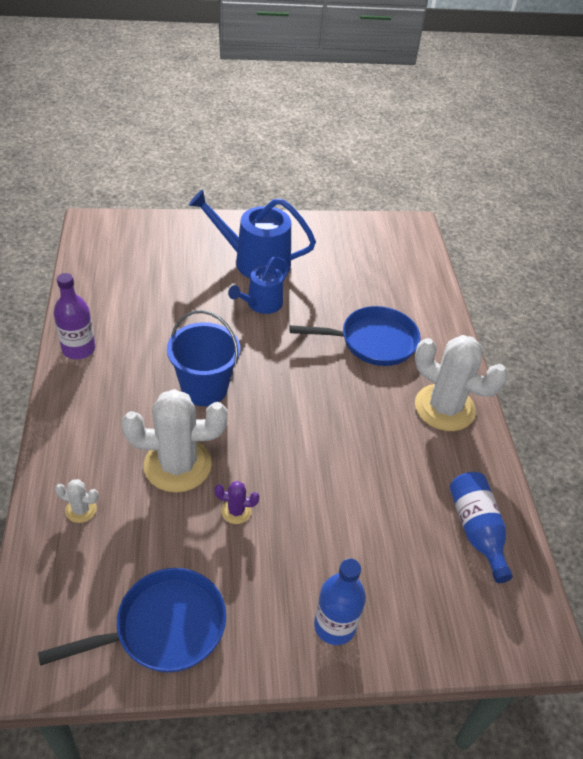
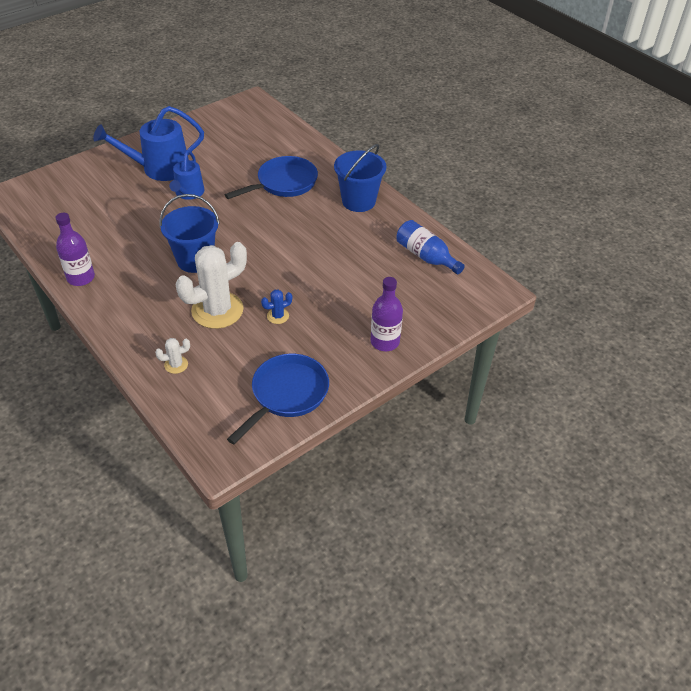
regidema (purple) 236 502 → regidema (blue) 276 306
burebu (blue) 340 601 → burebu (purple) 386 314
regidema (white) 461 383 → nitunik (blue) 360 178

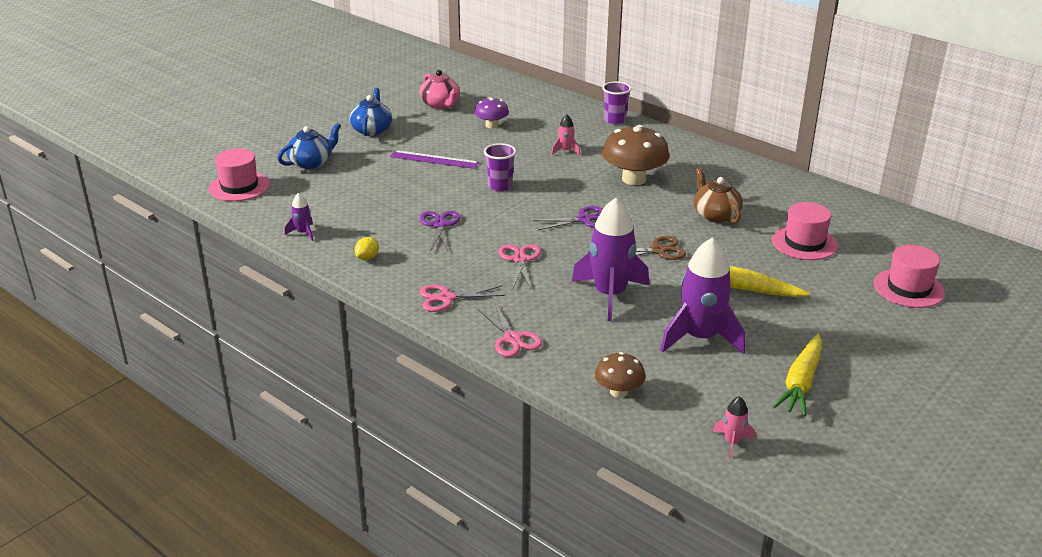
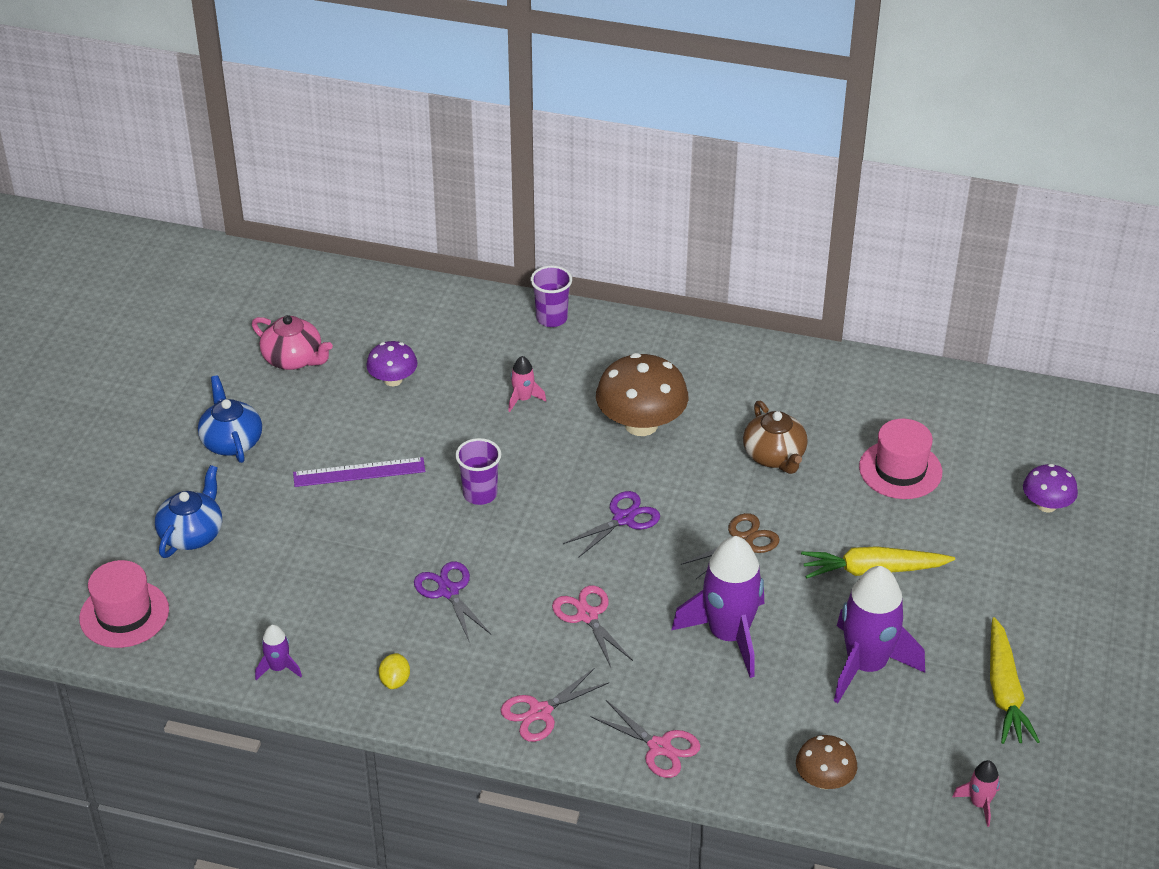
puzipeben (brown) 718 195 → puzipeben (brown) 775 437, 150 degrees counterclockwise
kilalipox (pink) 909 276 → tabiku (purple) 1050 488

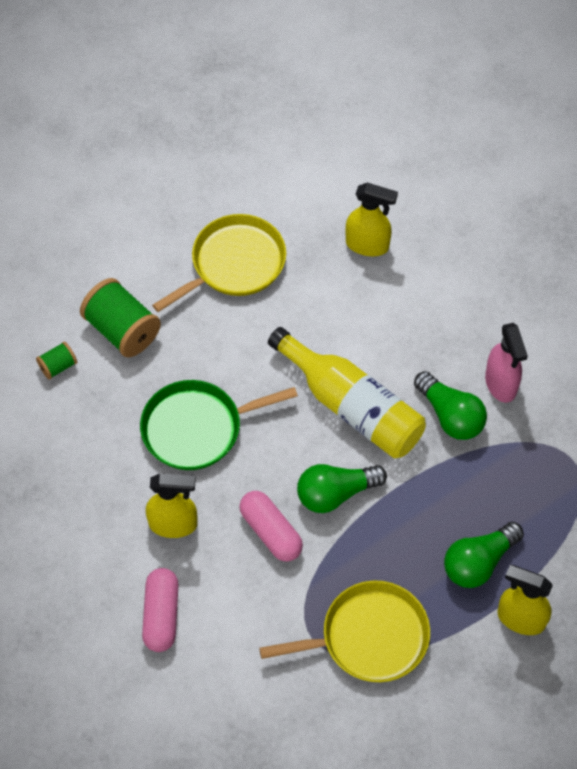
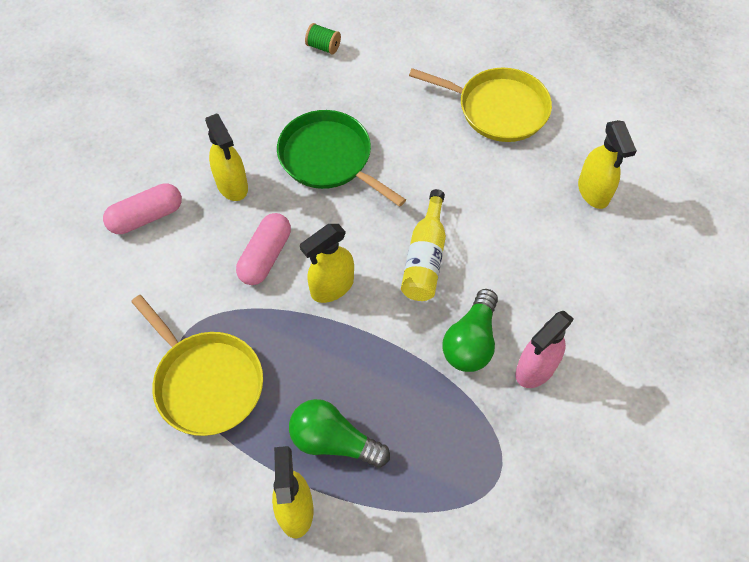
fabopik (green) 120 318 → -
burebu (yellow) 347 392 → burebu (yellow) 423 245, x0.66
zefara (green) 342 488 → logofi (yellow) 327 263

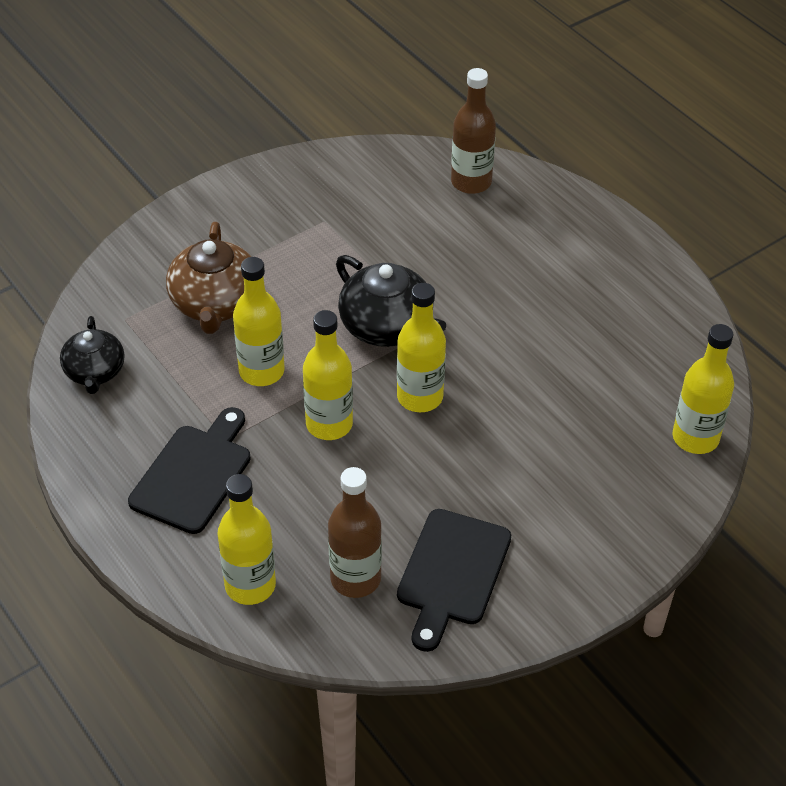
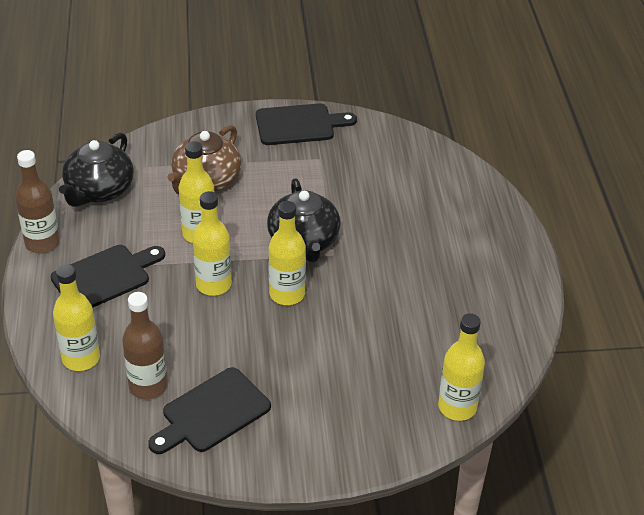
puzipeben (black) 92 355 → puzipeben (black) 96 170, x1.52
burebu (brown) 473 131 → burebu (brown) 37 201, moved
- → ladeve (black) 306 124

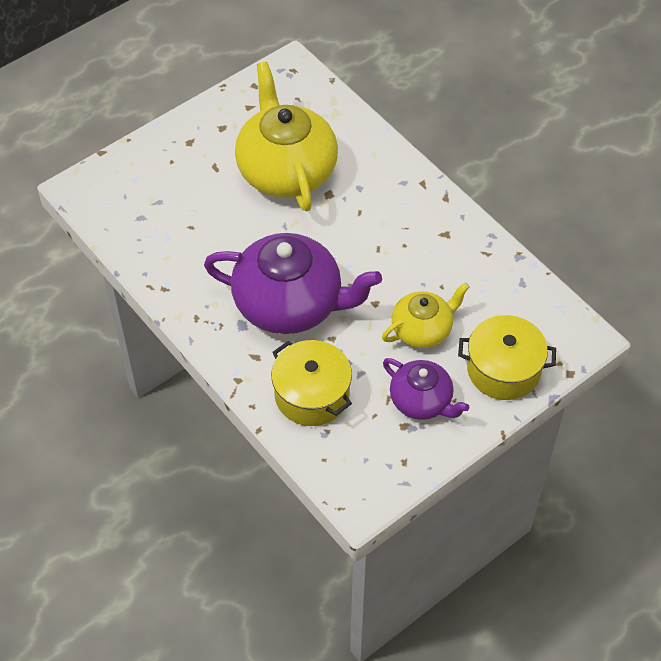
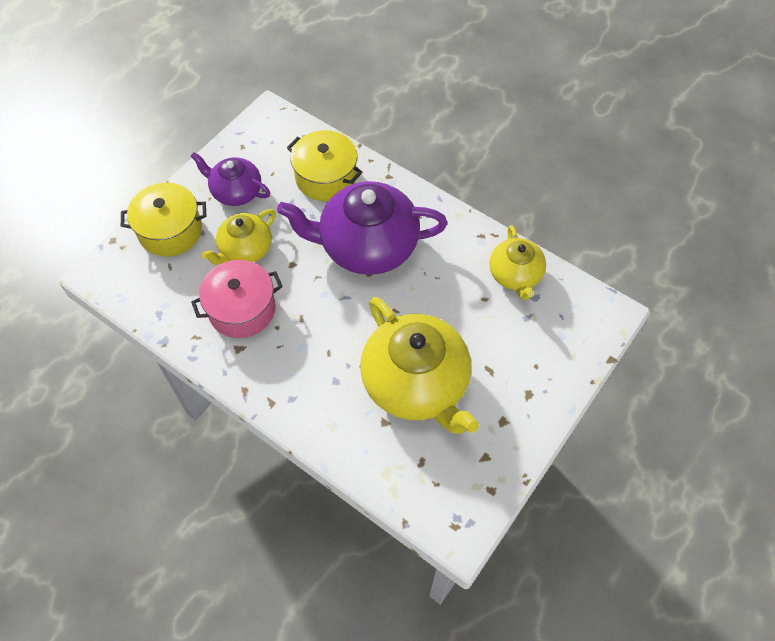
- → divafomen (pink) 237 299
- → puzipeben (yellow) 517 262

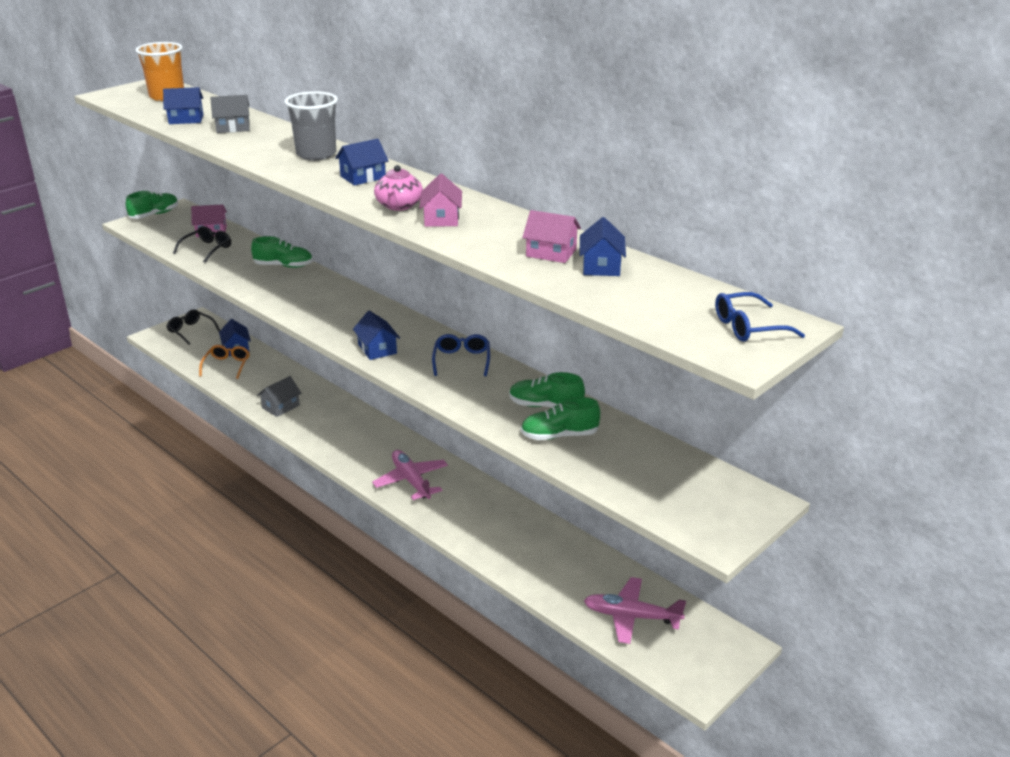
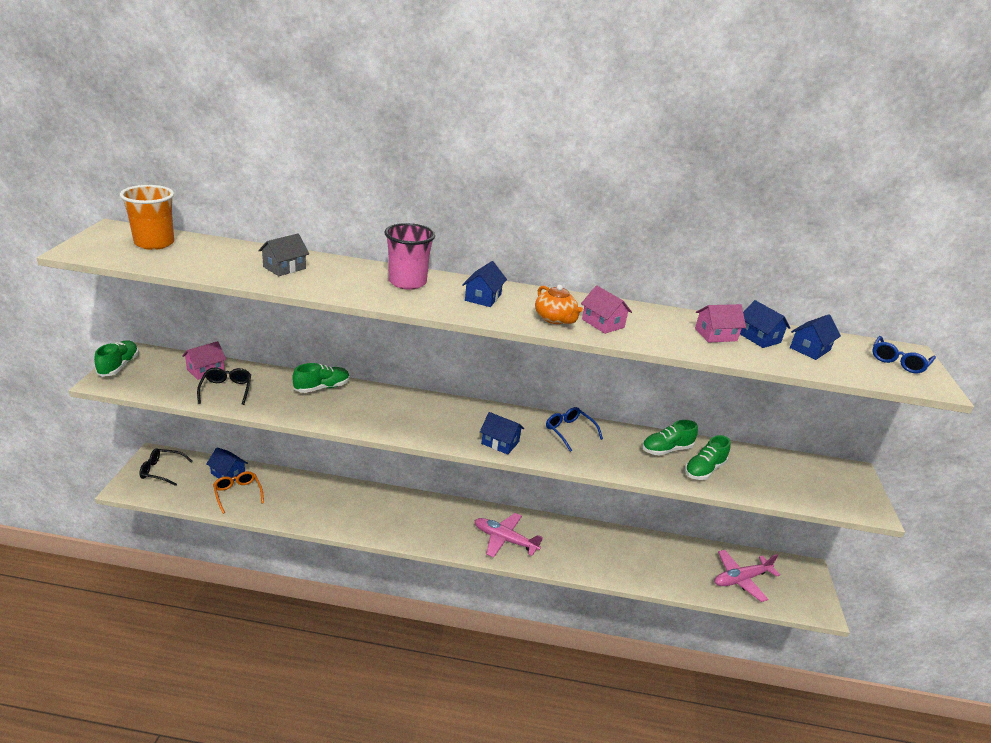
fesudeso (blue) 183 105 → fesudeso (blue) 815 337, moved
fesudeso (grey) 279 396 → -
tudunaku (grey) 311 125 → tudunaku (pink) 409 256
puzipeben (pink) 398 188 → puzipeben (orange) 559 304

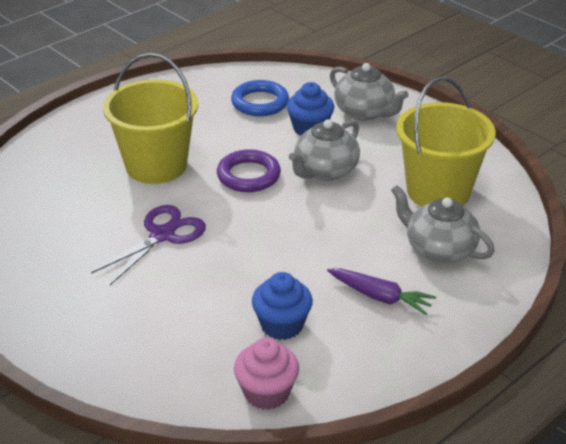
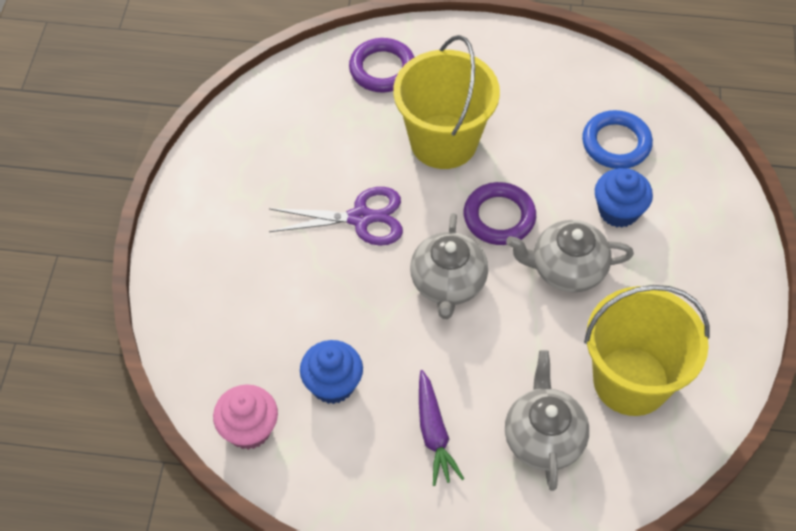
puzipeben (grey) 369 92 → puzipeben (grey) 449 266, moved
- → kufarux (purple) 381 65

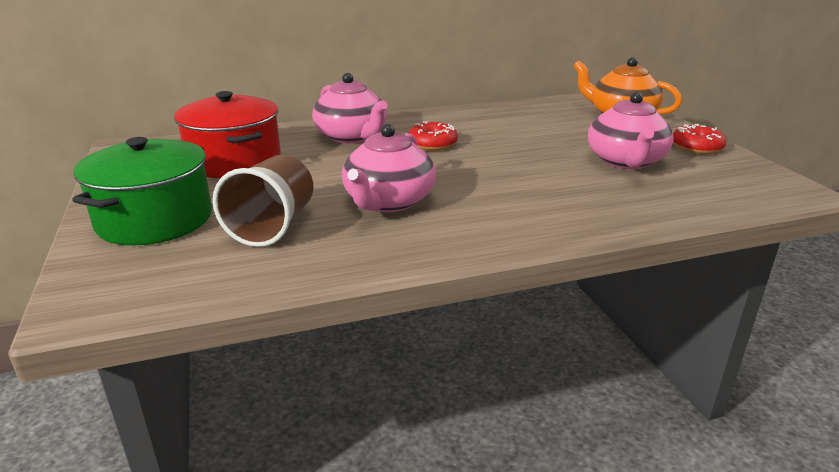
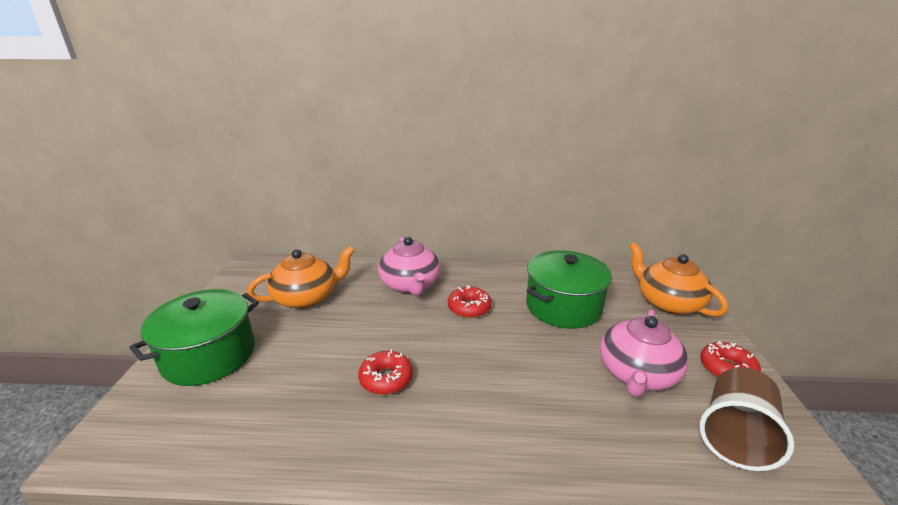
divafomen (red) 227 134 → puzipeben (orange) 301 277
tudunaku (brown) 262 201 → tudunaku (brown) 746 419, moved
puzipeben (pink) 389 168 → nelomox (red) 385 372
- → divafomen (green) 569 289

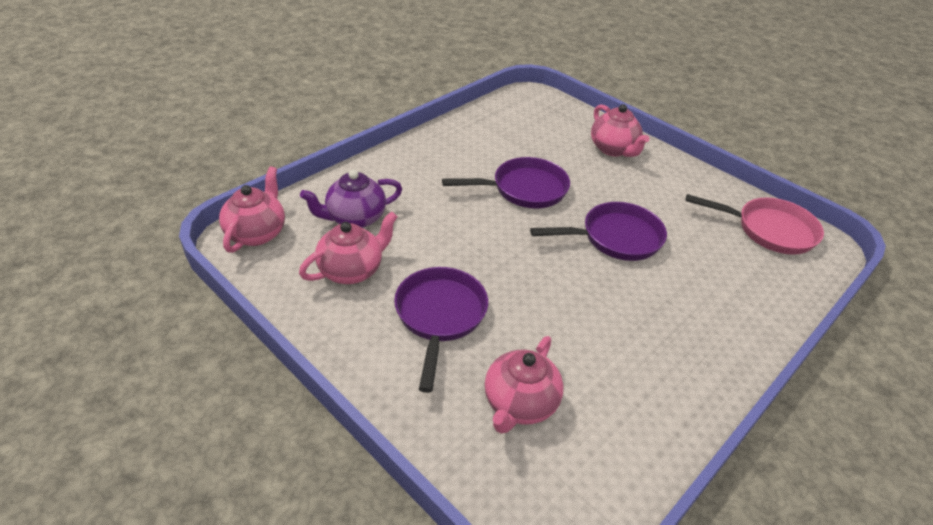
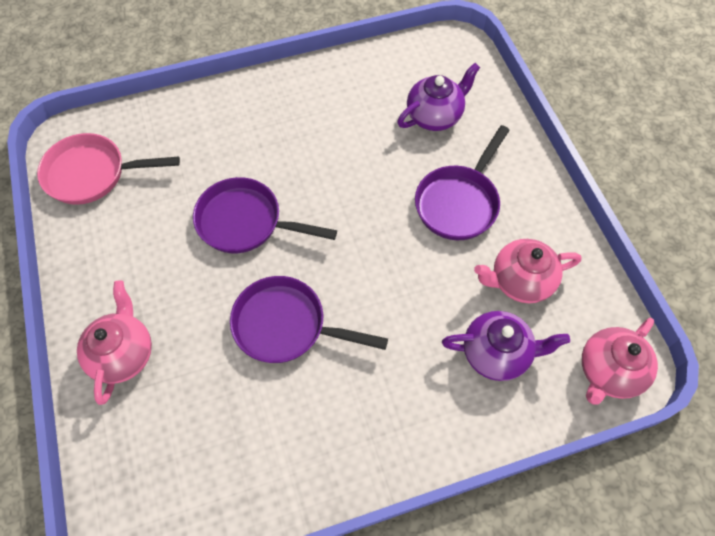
puzipeben (pink) 524 385 → puzipeben (purple) 438 97
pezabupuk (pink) 755 224 → pezabupuk (pink) 108 169, 45 degrees counterclockwise

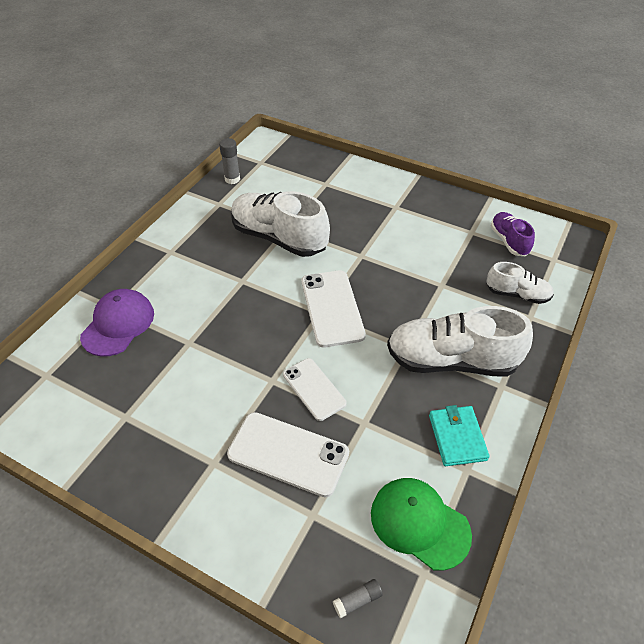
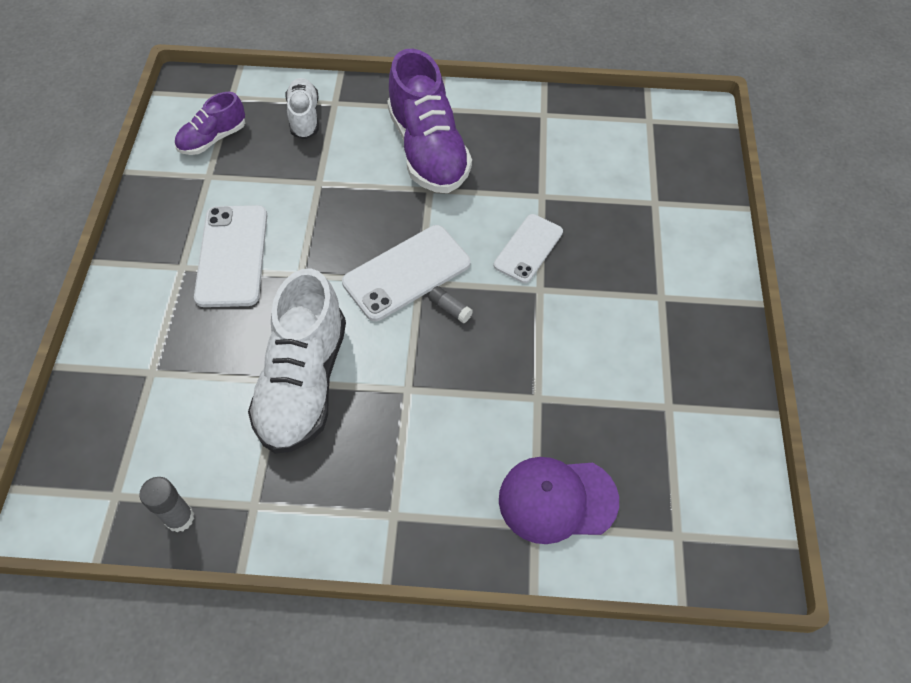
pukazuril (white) 288 454 → pukazuril (white) 230 256, moved
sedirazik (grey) 358 599 → sedirazik (grey) 450 304, moved
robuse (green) 421 524 → -
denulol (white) 460 341 → denulol (purple) 429 121
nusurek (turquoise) 459 435 → -

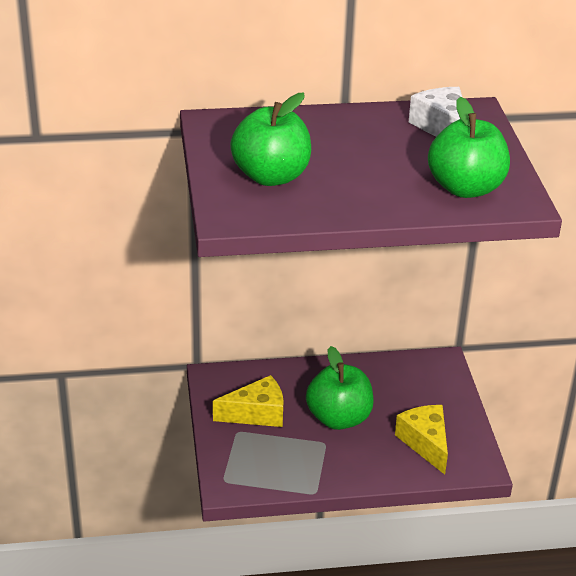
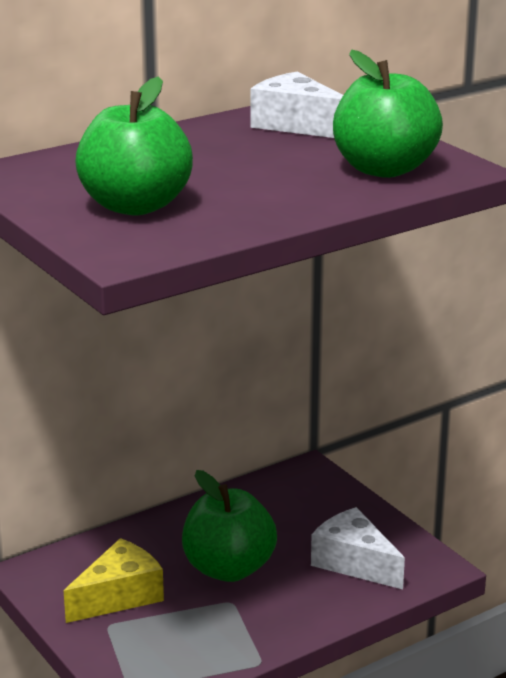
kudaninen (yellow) 421 440 → kudaninen (white) 358 548

